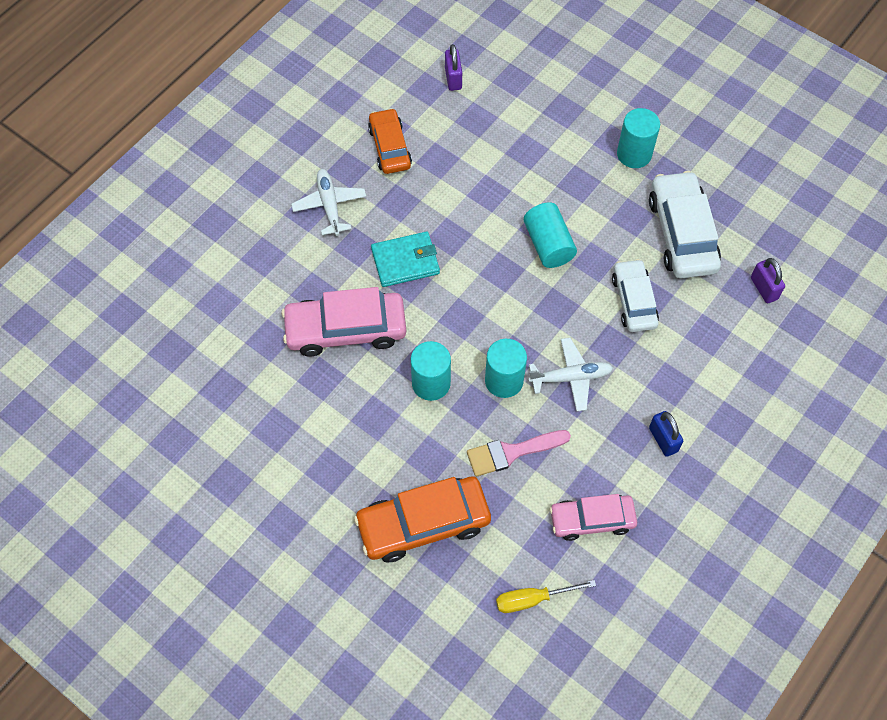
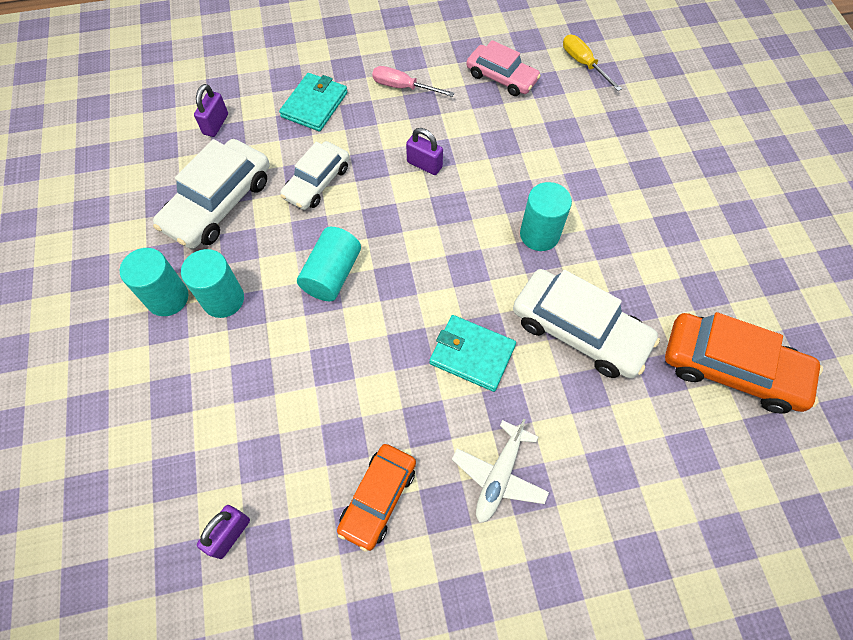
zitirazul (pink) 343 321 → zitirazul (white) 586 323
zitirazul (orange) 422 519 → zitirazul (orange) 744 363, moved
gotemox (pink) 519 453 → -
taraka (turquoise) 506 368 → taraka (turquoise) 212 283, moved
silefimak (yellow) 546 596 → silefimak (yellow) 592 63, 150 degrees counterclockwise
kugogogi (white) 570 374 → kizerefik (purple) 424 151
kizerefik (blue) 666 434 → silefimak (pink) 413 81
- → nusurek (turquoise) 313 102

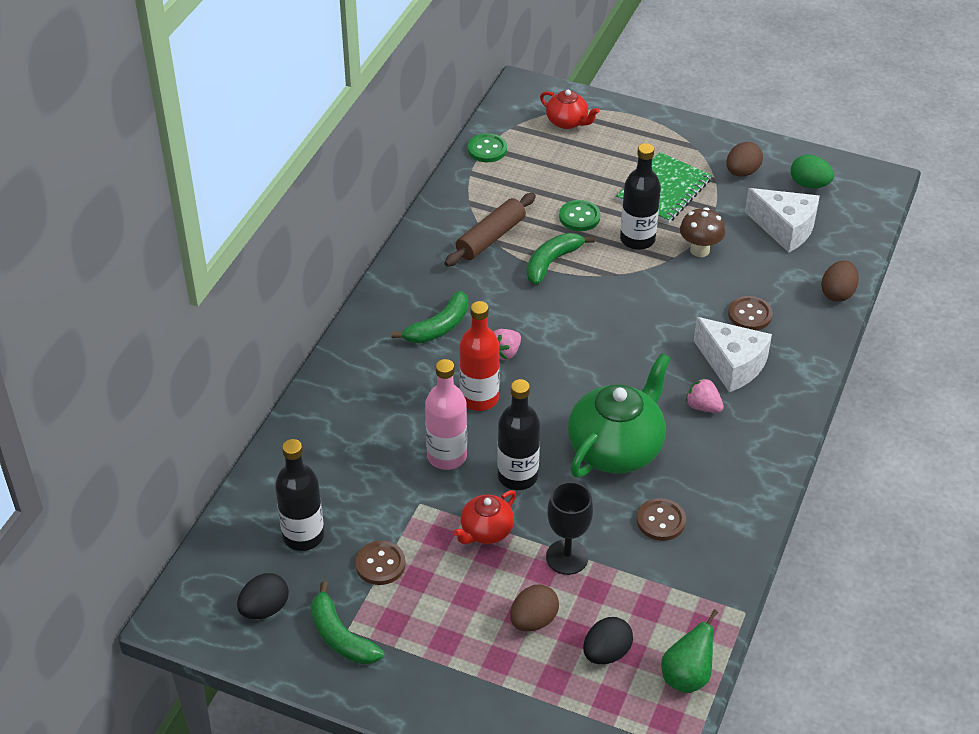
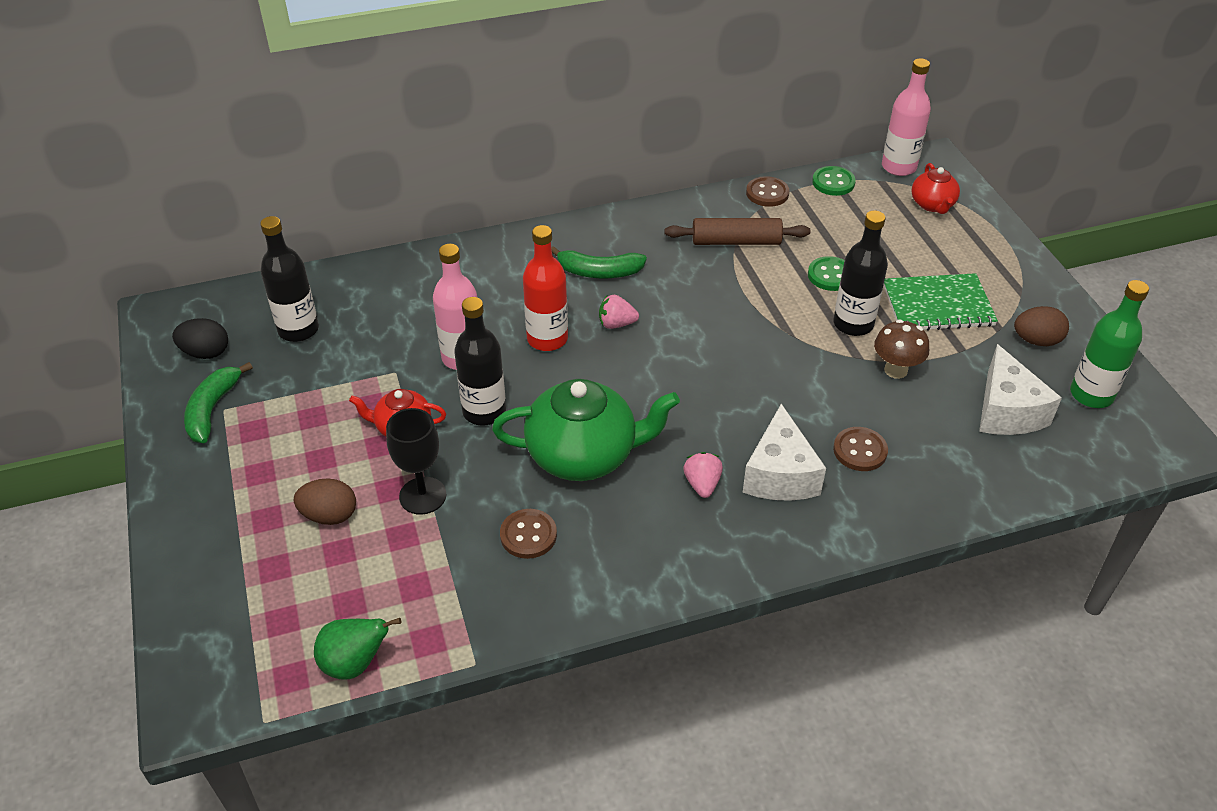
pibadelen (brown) 380 563 → pibadelen (brown) 767 191, moved
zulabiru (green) 561 259 → -
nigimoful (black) 608 640 → -
nigimoful (green) 812 172 → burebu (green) 1109 344
nigimoful (brown) 840 281 → -
- → burebu (pink) 906 117

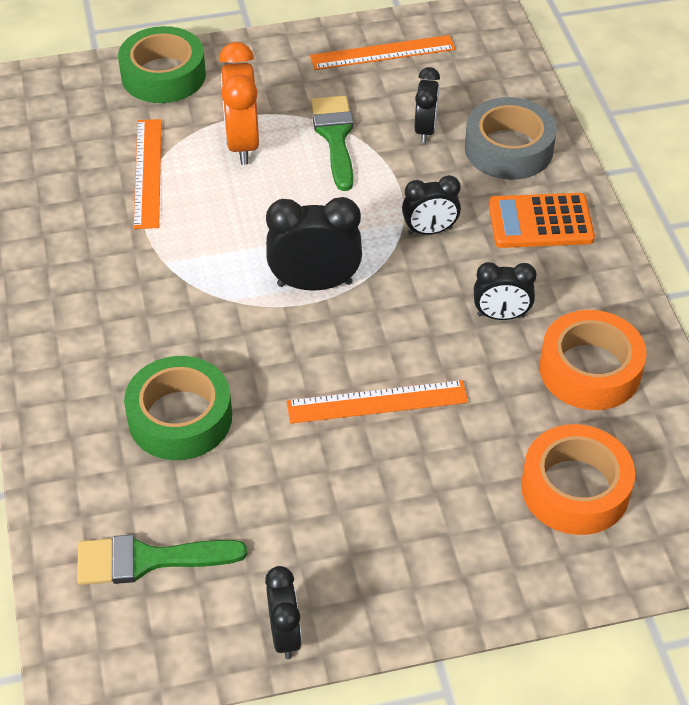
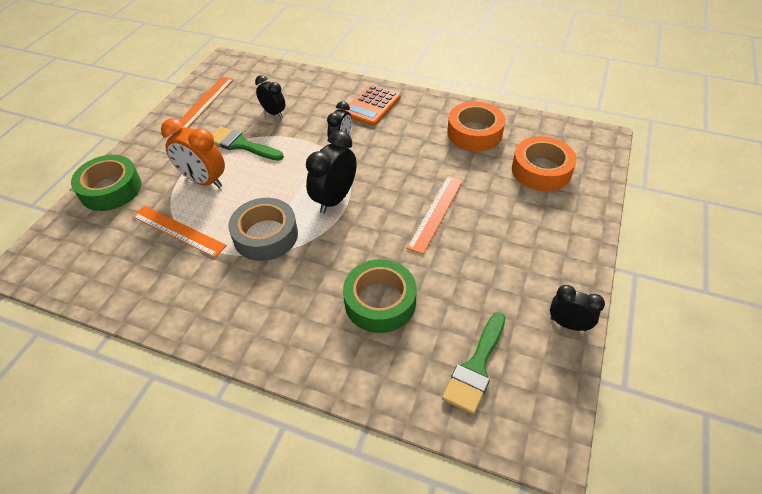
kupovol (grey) 511 138 → kupovol (grey) 263 229, moved
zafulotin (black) 505 291 → -

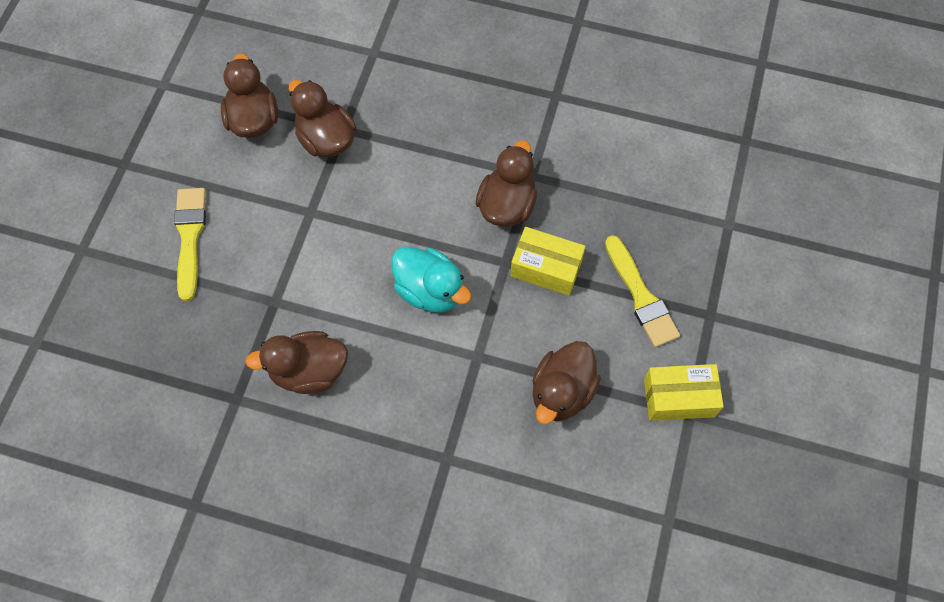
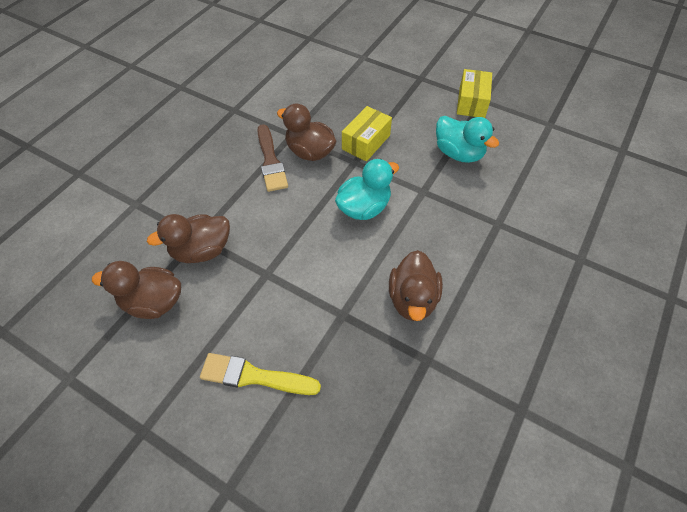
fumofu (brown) 566 382 → fumofu (turquoise) 467 139
gotemox (yellow) 642 291 → -
- → gotemox (brown) 272 158

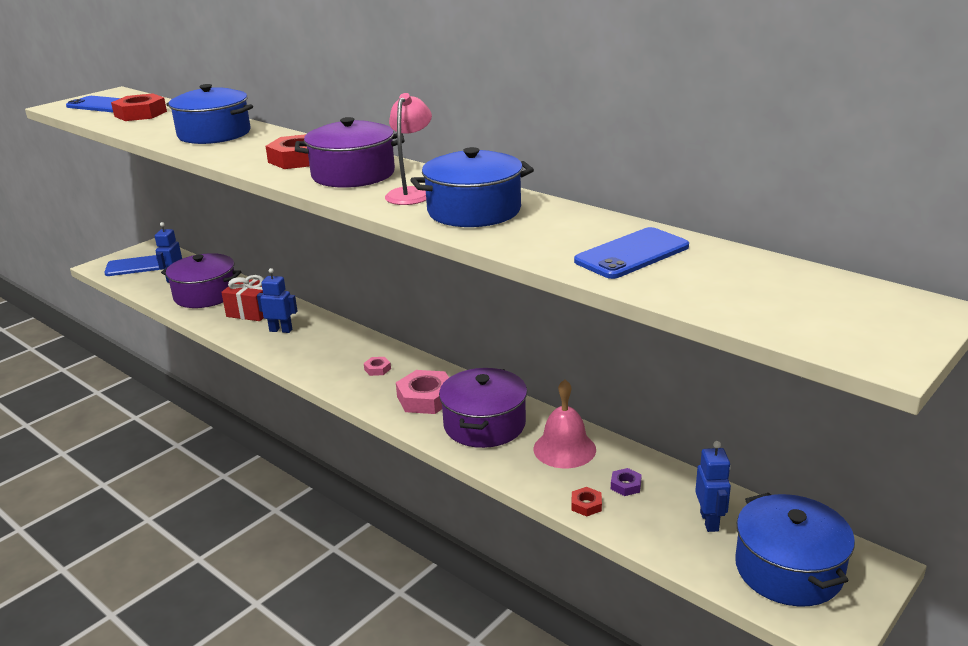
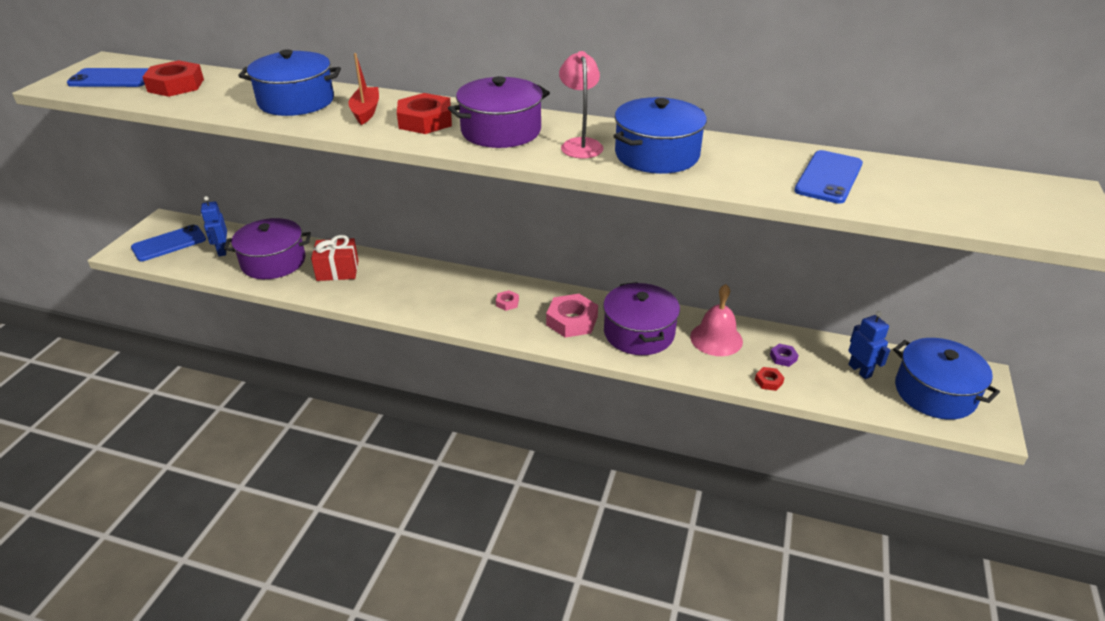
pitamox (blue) 277 300 → -
- → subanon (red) 363 89

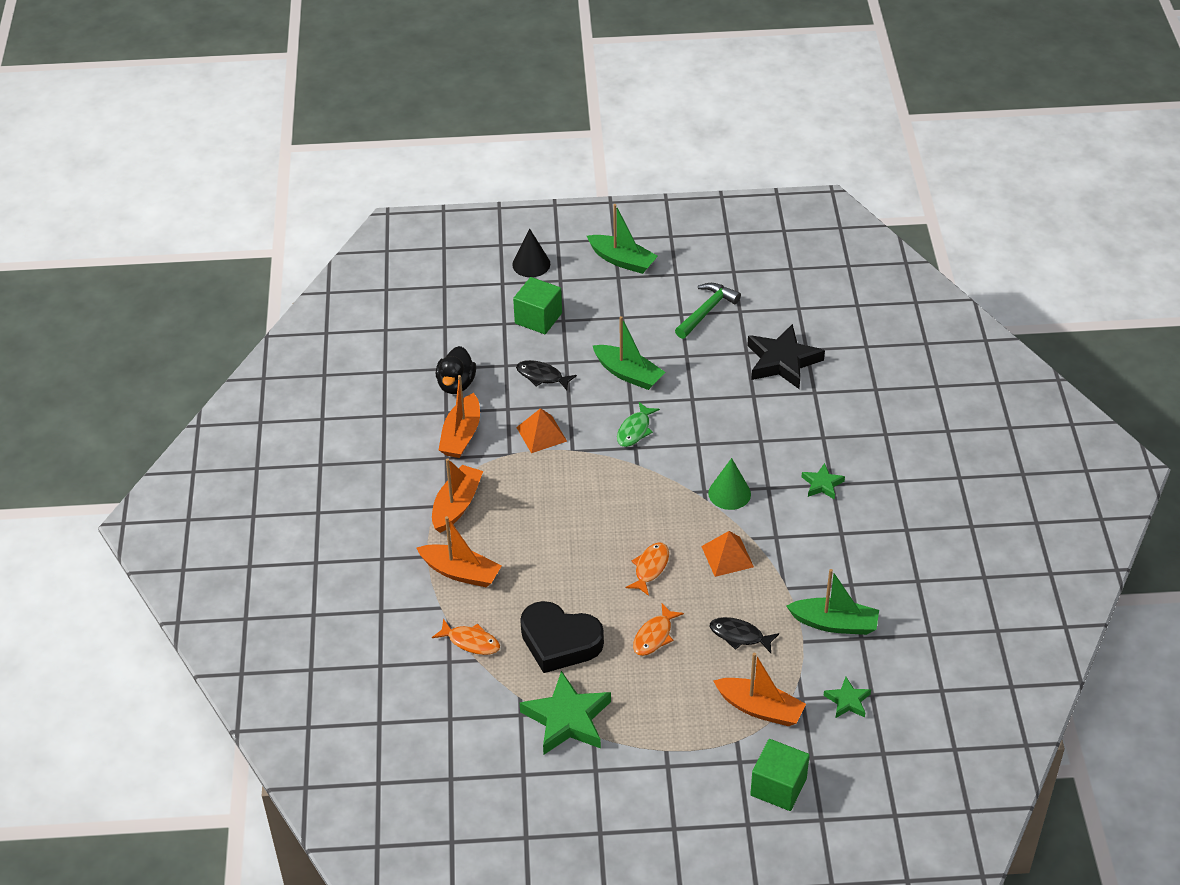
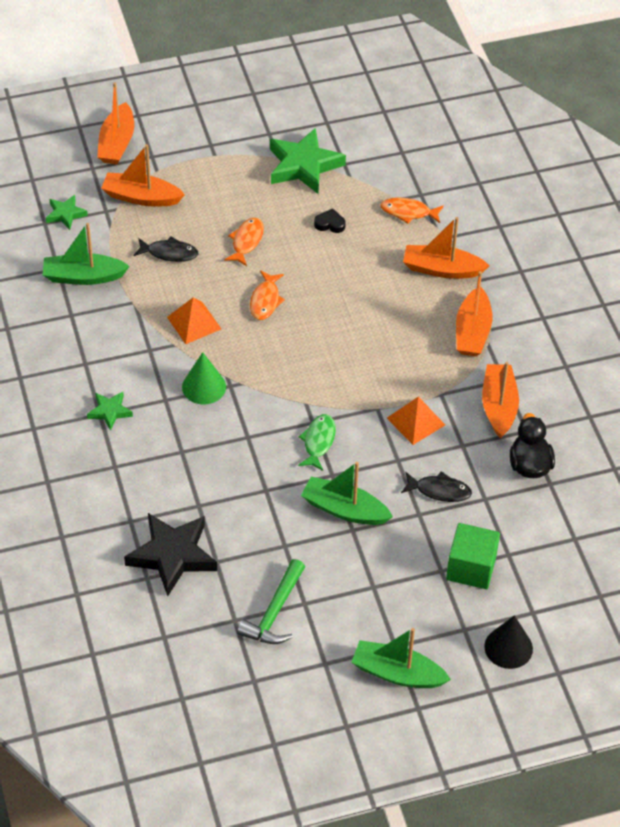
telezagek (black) 562 637 → telezagek (black) 330 220, x0.40
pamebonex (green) 779 775 → subanon (orange) 115 123

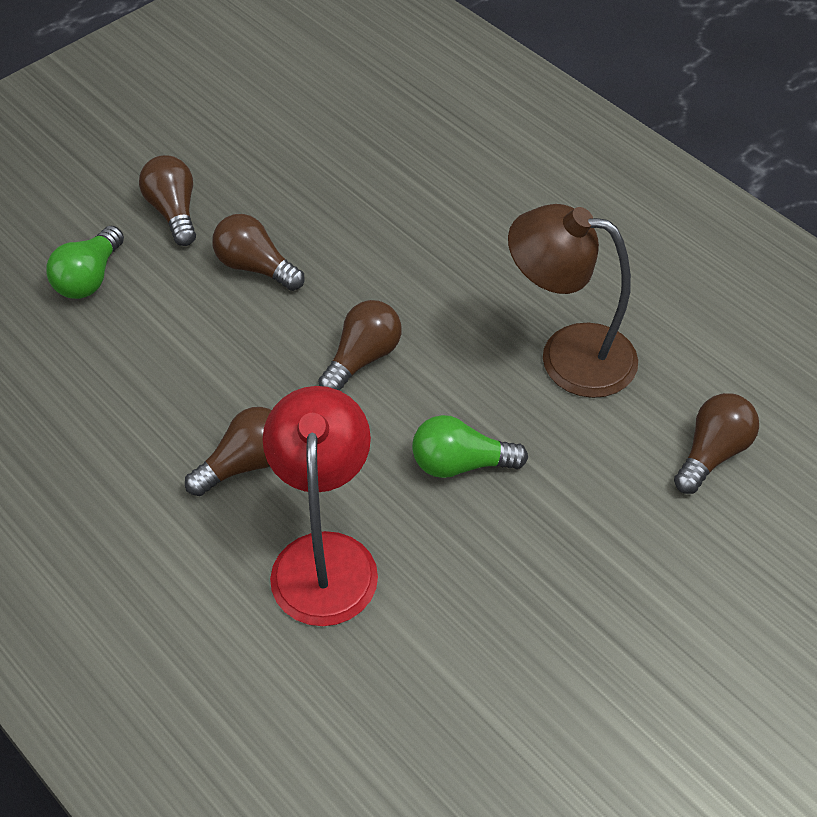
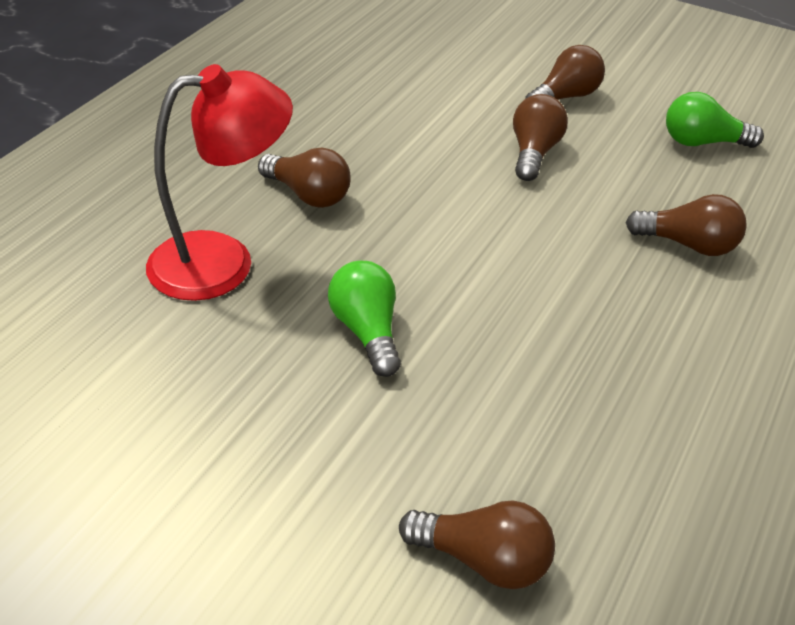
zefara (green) 85 262 → zefara (green) 715 120, moved
zefara (brown) 360 345 → zefara (brown) 686 225, moved
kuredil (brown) 573 301 → -

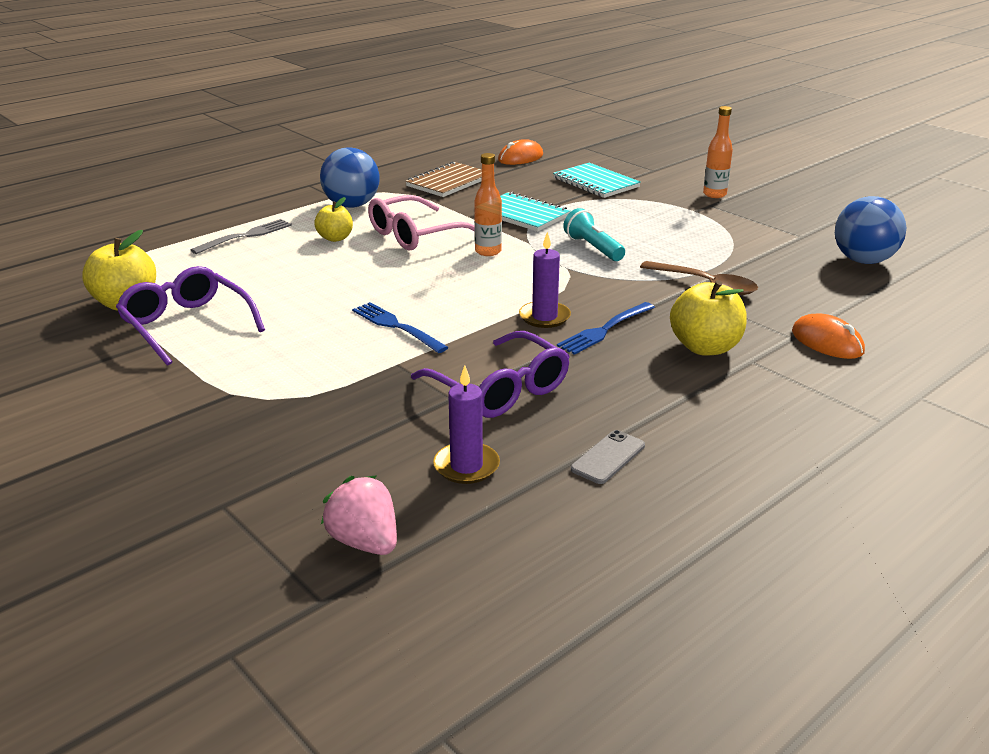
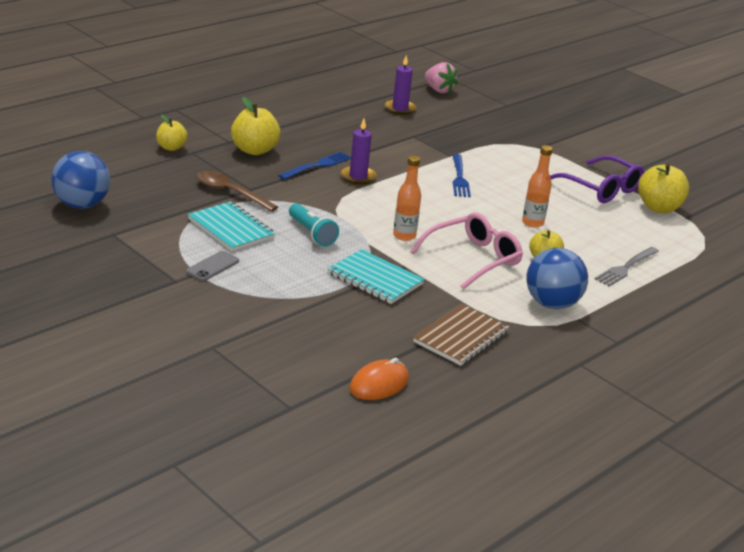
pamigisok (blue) 400 327 → pamigisok (blue) 461 175, 45 degrees clockwise
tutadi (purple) 490 374 → -
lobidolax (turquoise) 597 180 → lobidolax (turquoise) 231 226, moved
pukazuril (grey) 608 457 → pukazuril (grey) 212 266, moved
burebu (orange) 718 152 → burebu (orange) 537 186, moved
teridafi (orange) 828 336 → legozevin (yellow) 172 132

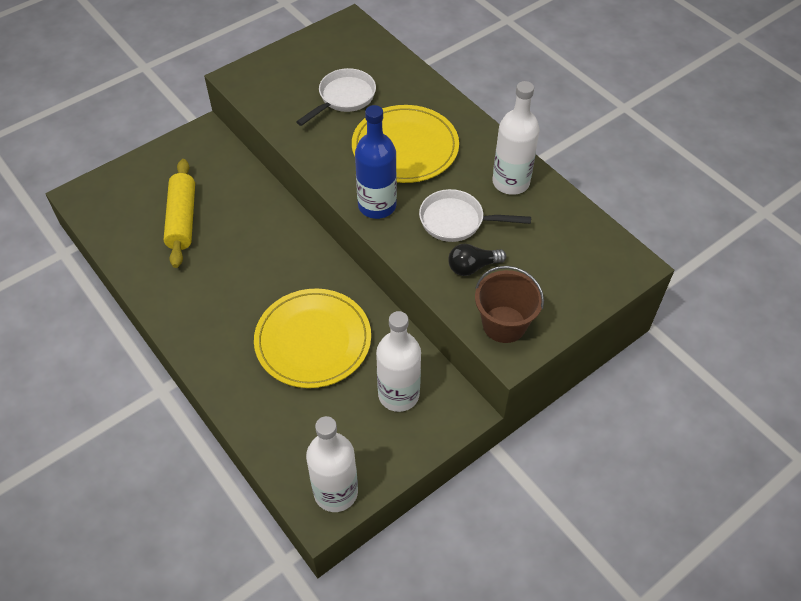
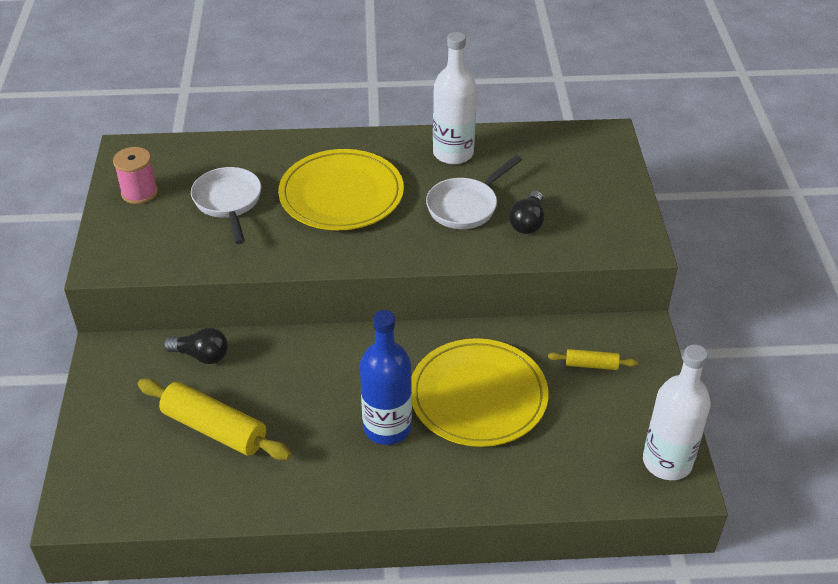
burebu (blue) 376 162 → burebu (blue) 386 377, moved
burebu (white) 398 361 → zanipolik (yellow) 593 359
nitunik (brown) 509 304 → -
- → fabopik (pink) 135 175
- → zefara (black) 195 346

